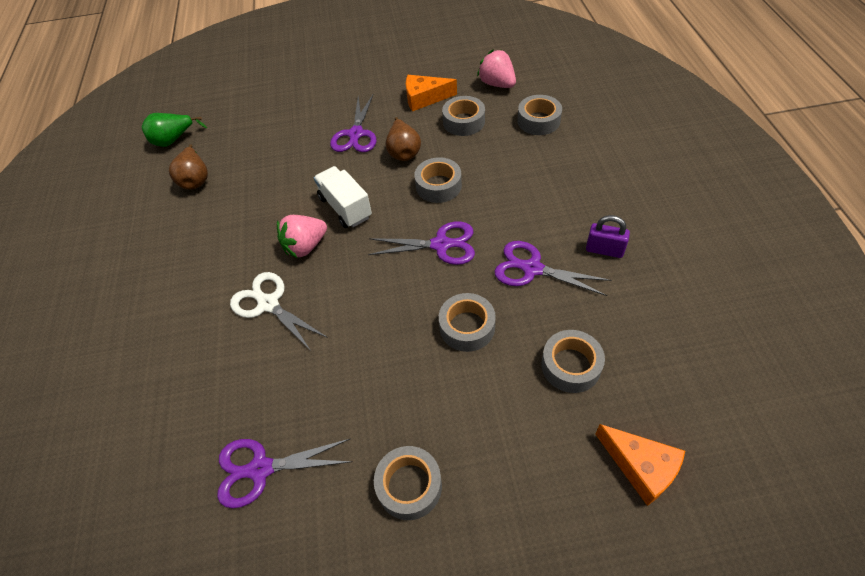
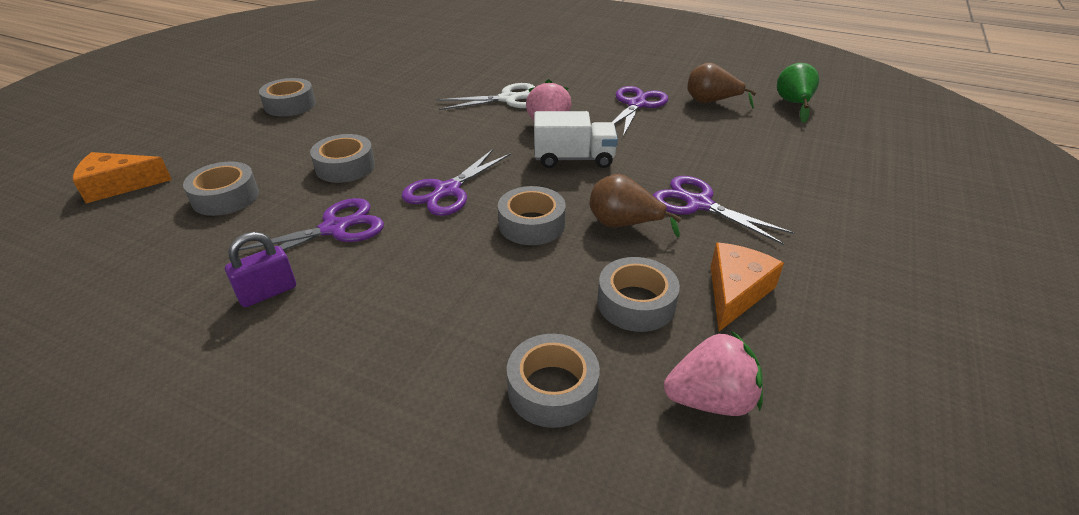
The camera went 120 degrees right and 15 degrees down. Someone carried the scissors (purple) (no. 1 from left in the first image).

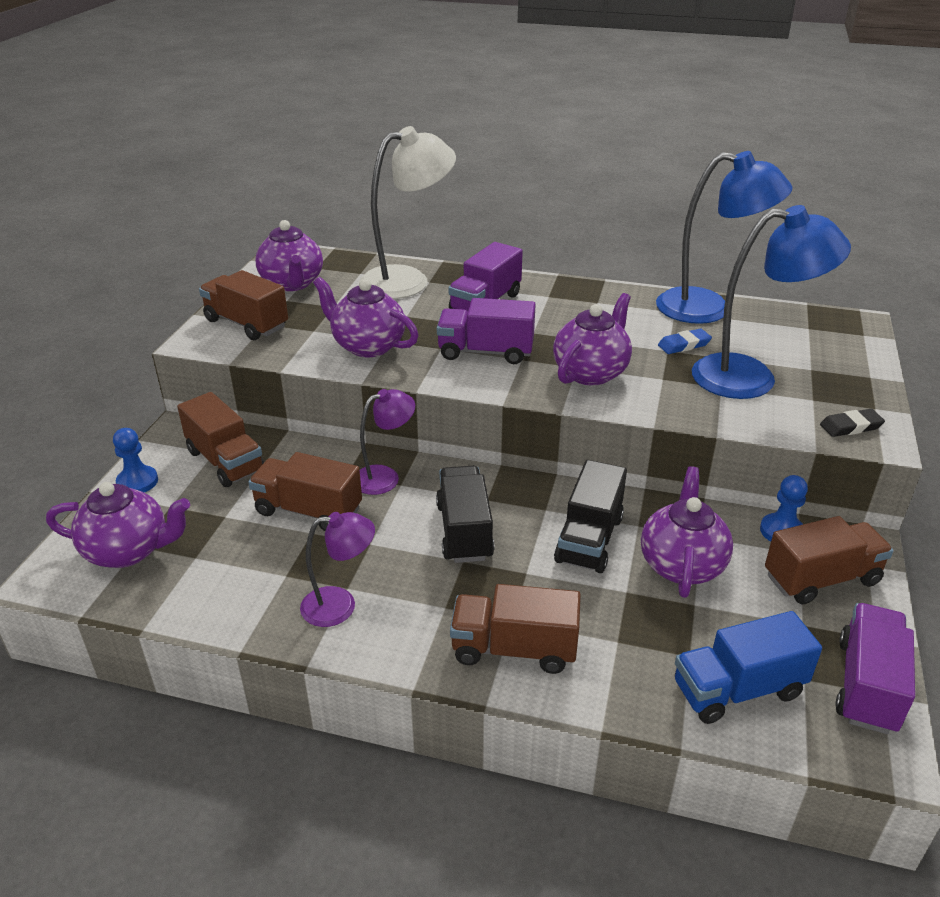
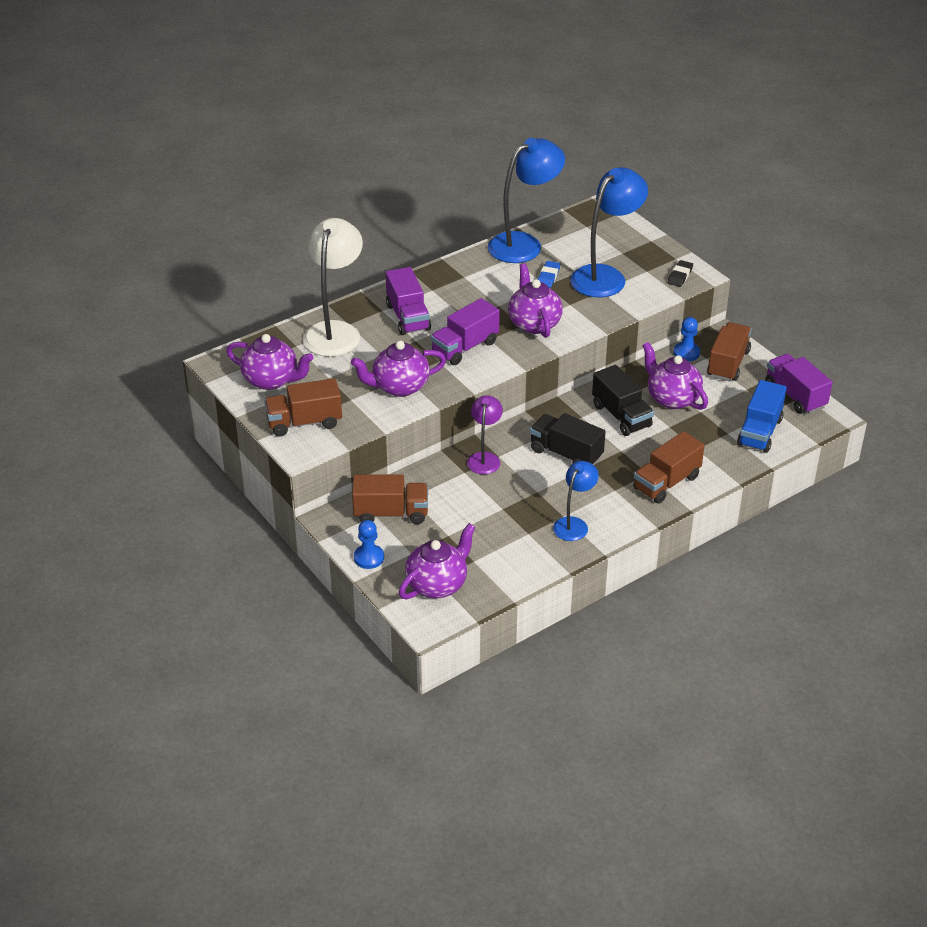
The camera went 50 degrees left and 5 degrees up. Someone took away the truck (brown) (no. 3 from left). Someone repainted the lamp (purple) (no. 1 from left), which became the lamp (blue) (no. 2 from left).

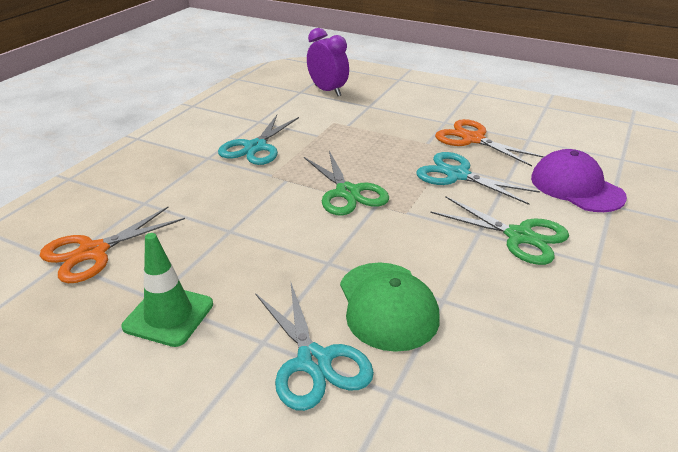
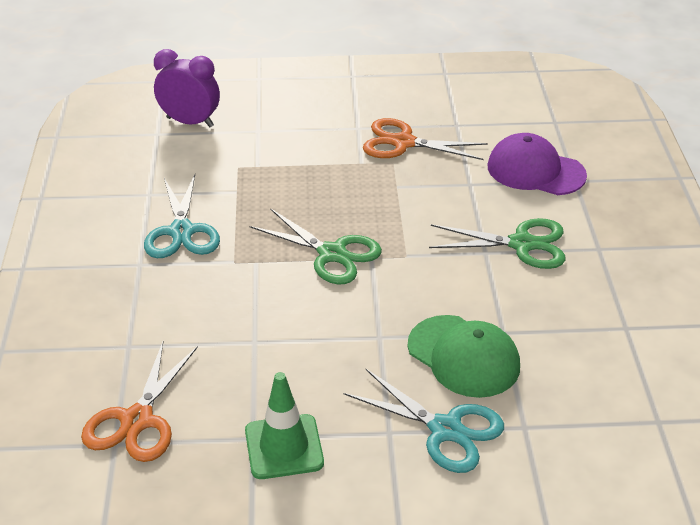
The camera went 30 degrees left and 5 degrees up. Someone took away the scissors (turquoise) (no. 3 from left).

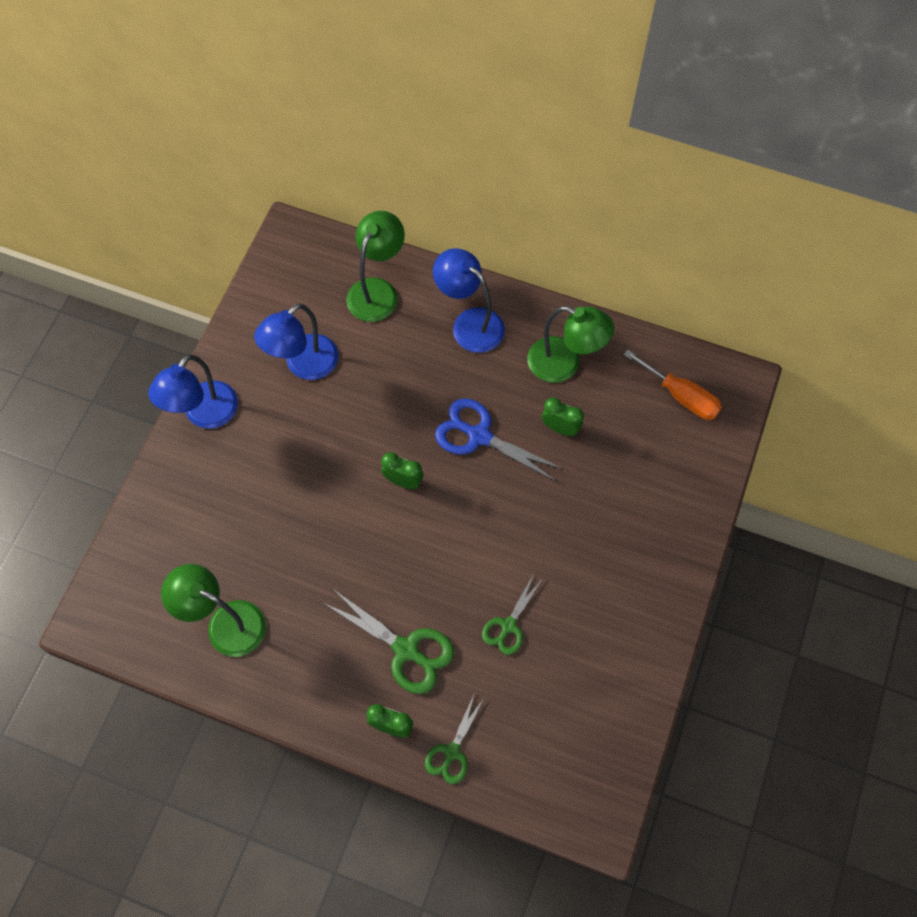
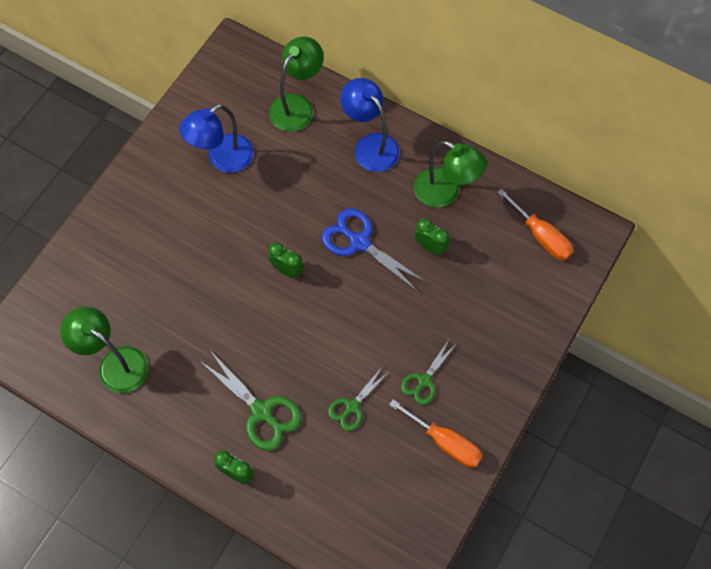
The camera went 10 degrees right and 0 degrees up. Someone took away the lamp (blue) (no. 1 from left). Someone carried the scissors (green) (no. 2 from left in the first image). Someone put down the screwdriver (orange) (no. 1 from left).

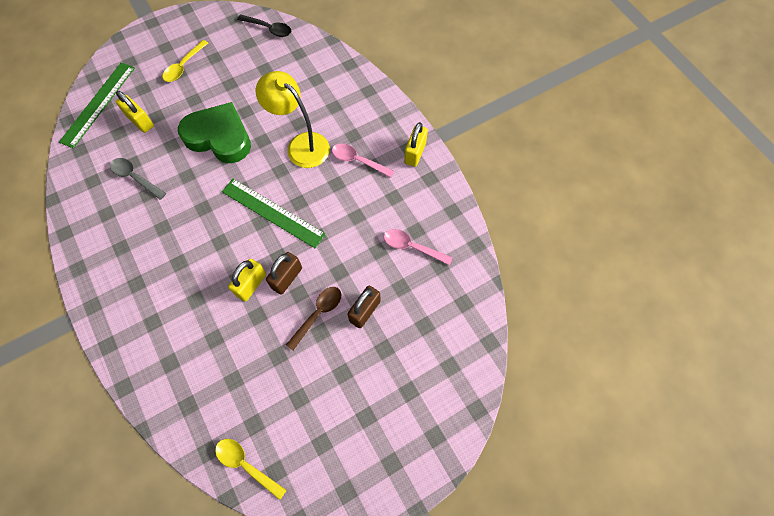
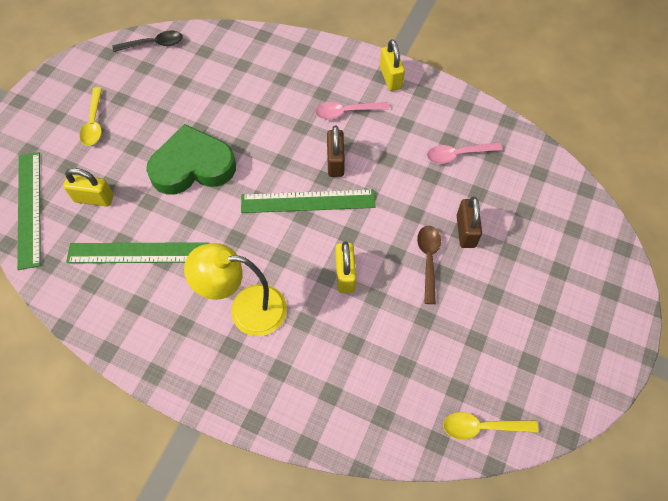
The camera went 35 degrees left and 5 degrees down. Someone carried the lamp (yellow). Someone swapped the spoon (grey) for the ruler (green) (no. 2 from left). Someone carried the padlock (brown) (no. 1 from left).

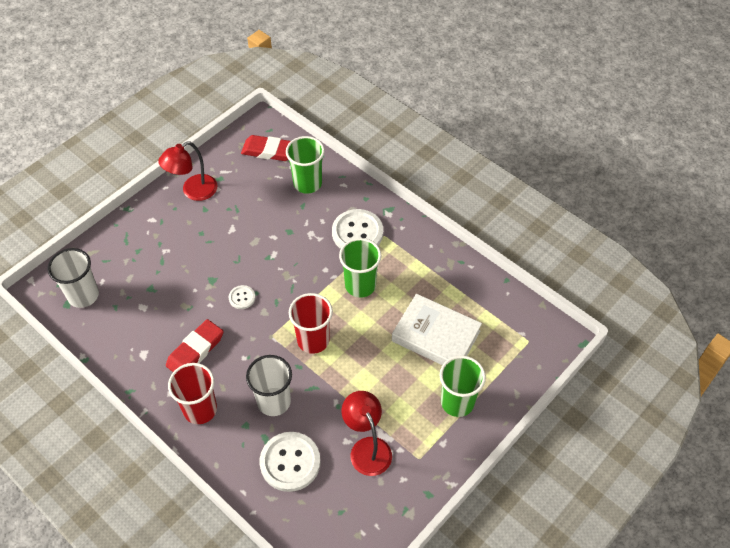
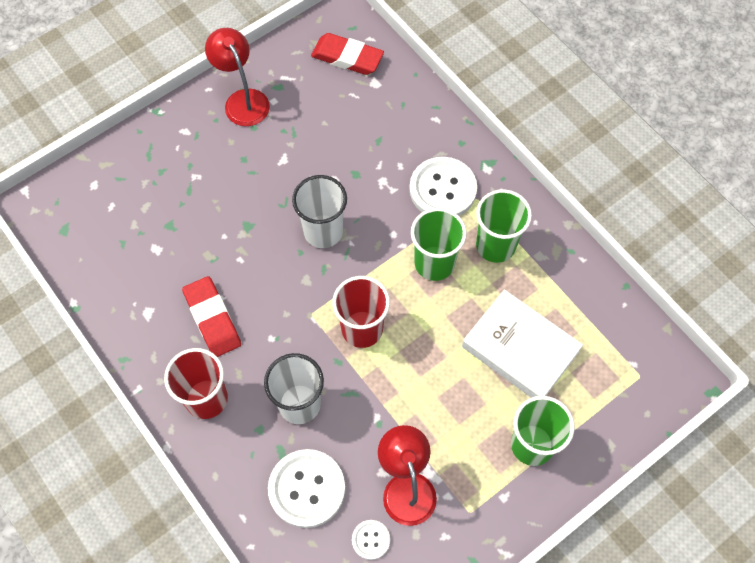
The camera went 10 degrees right and 10 degrees up. Someone carried the cup (green) (no. 1 from left in the first image). Someone rotated the lamp (red) (no. 1 from left) by 90 degrees clockwise. Someone carried the cup (white) (no. 1 from left in the first image). Someone carried the button (white) (no. 1 from left in the first image). Someone rotated the eraser (red) (no. 1 from left) by 75 degrees counterclockwise.

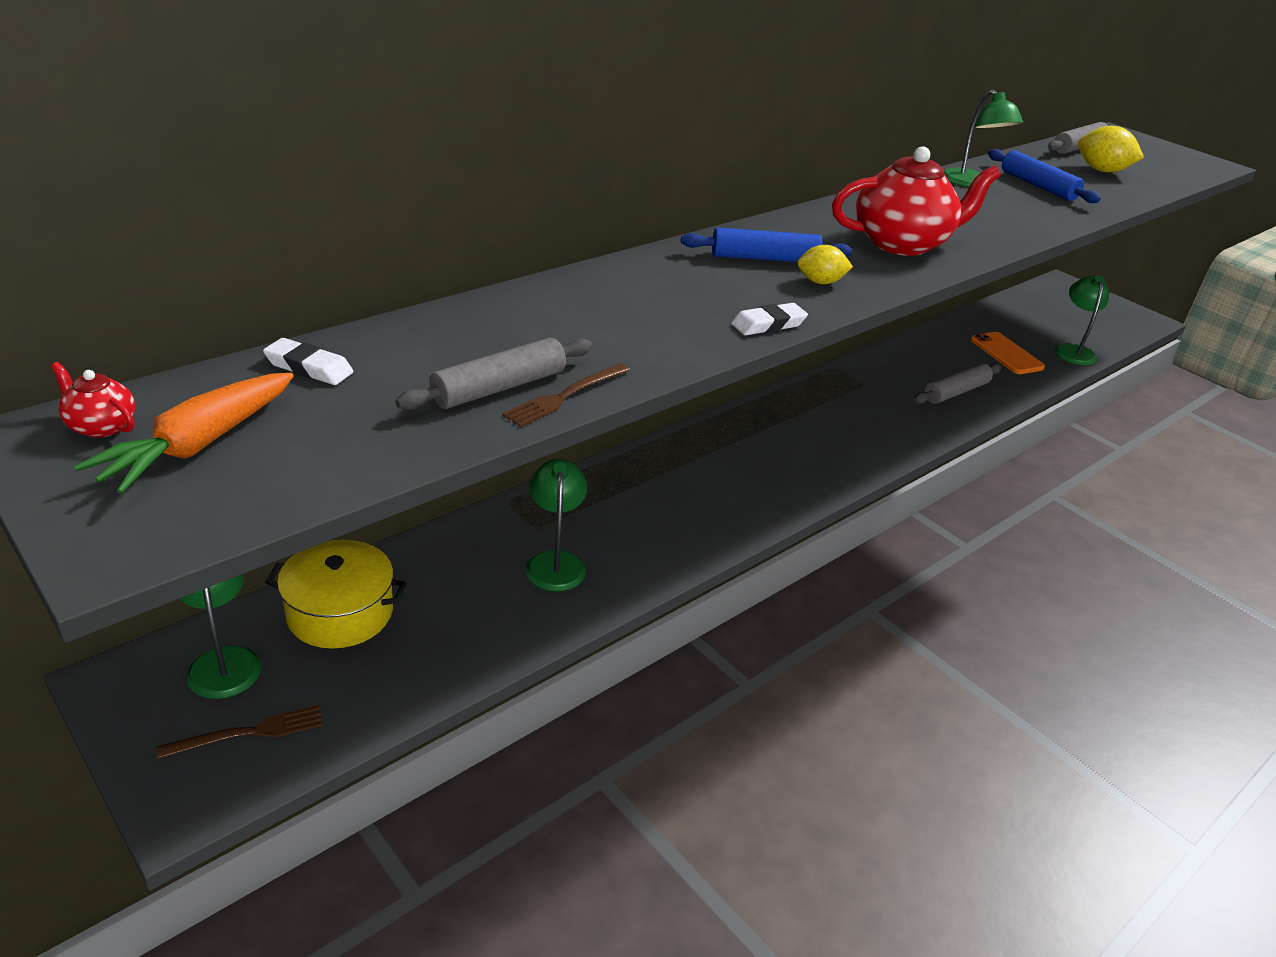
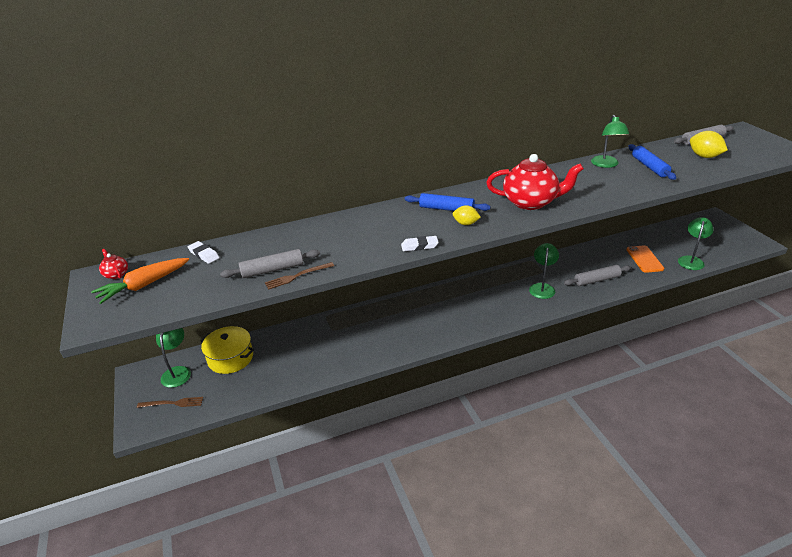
The camera went 25 degrees right and 0 degrees up. Someone carried the lamp (green) (no. 2 from left).

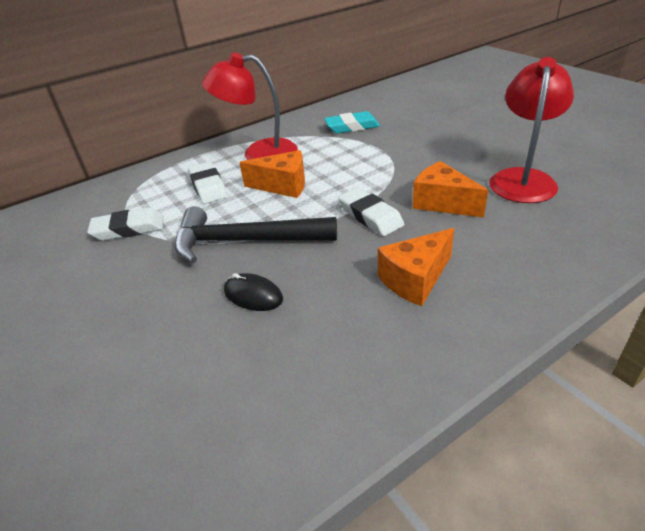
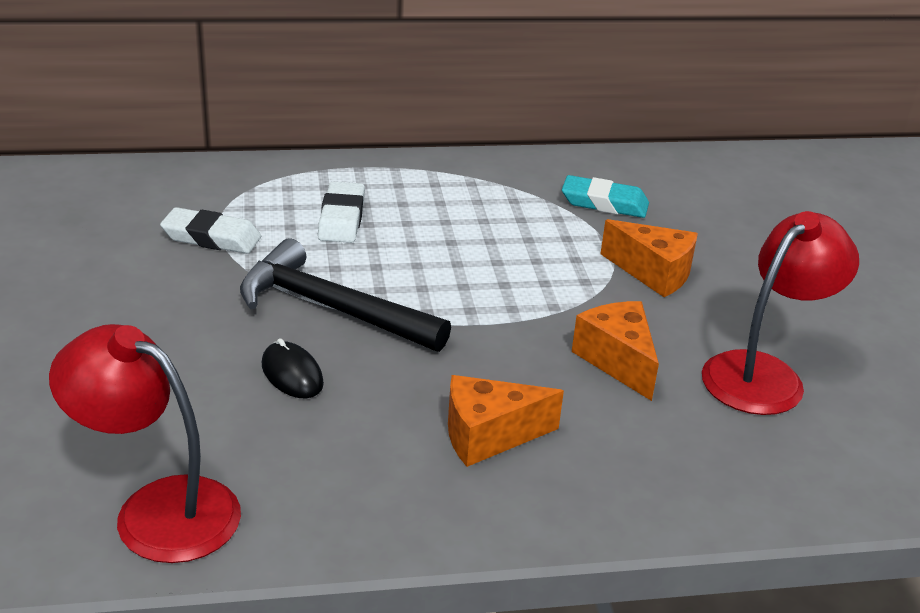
The camera went 20 degrees right and 5 degrees down. Someone carried the lamp (red) (no. 1 from left). Someone carried the cheese (orange) (no. 1 from left in the first image). Someone took away the eraser (white) (no. 3 from left).

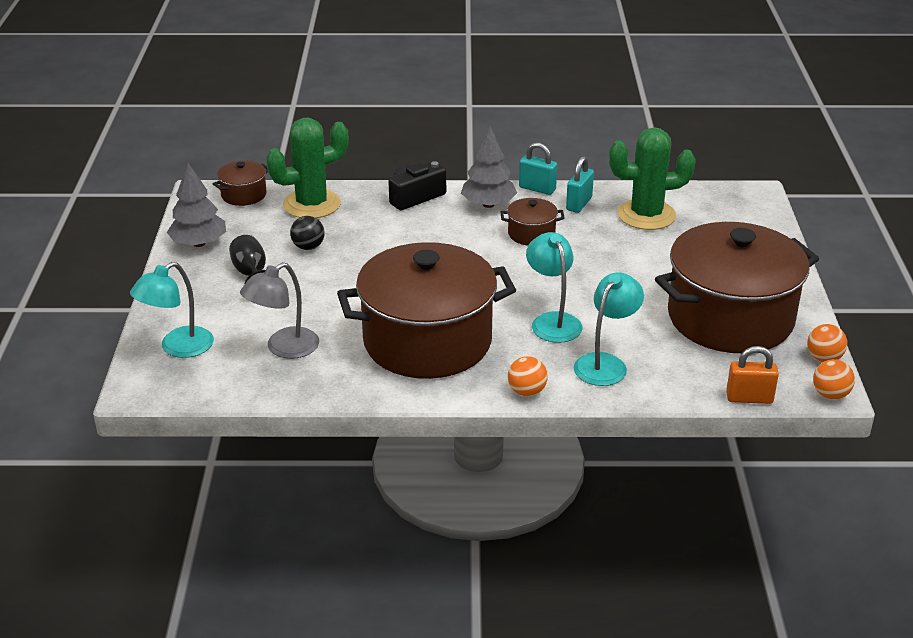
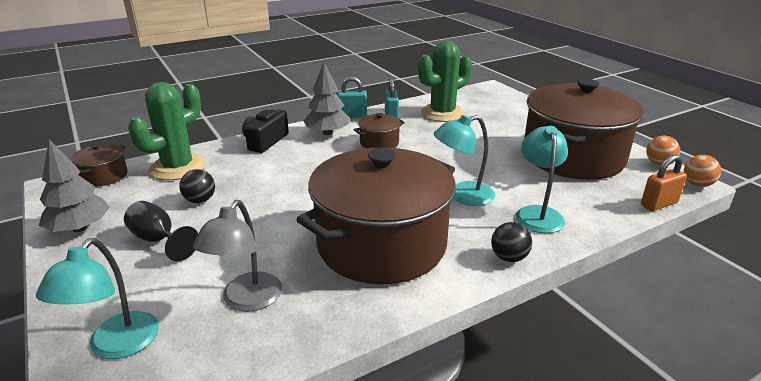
The camera went 30 degrees left and 5 degrees down. Someone rotated the lamp (turquoise) (no. 2 from left) by 60 degrees counterclockwise. Someone repainted the ball (orange) (no. 1 from left), which became the ball (black) (no. 2 from left).

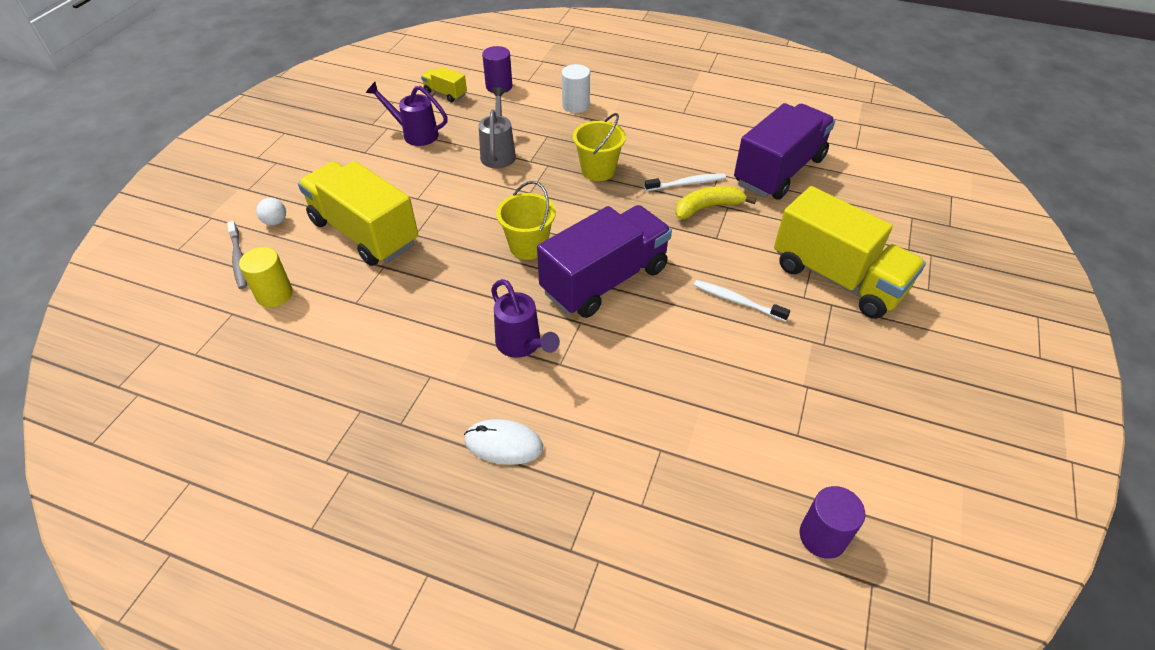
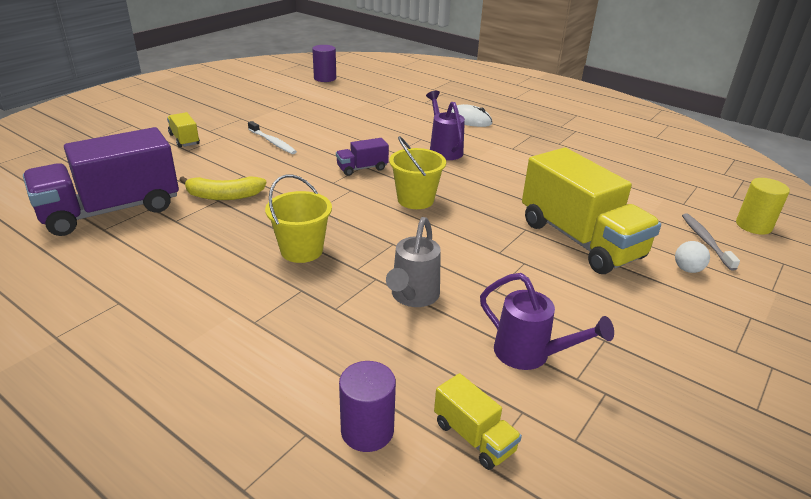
The camera went 165 degrees left and 15 degrees down. Someone took away the cylinder (white). Someone took away the toothbrush (white) (no. 1 from left). Someone scaled the truck (yellow) (no. 3 from left in the first image) by 0.44. Someone scaled the truck (purple) (no. 1 from left in the first image) by 0.44. Someone carried the cylinder (yellow).

